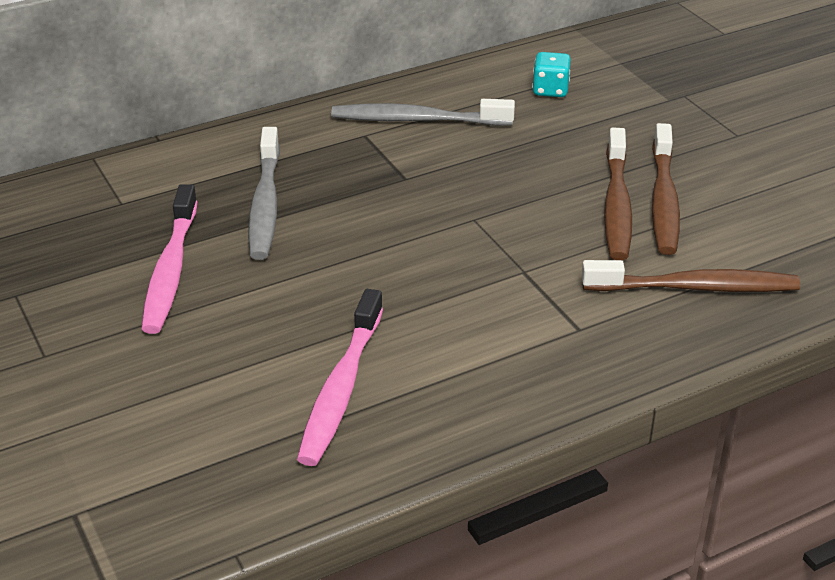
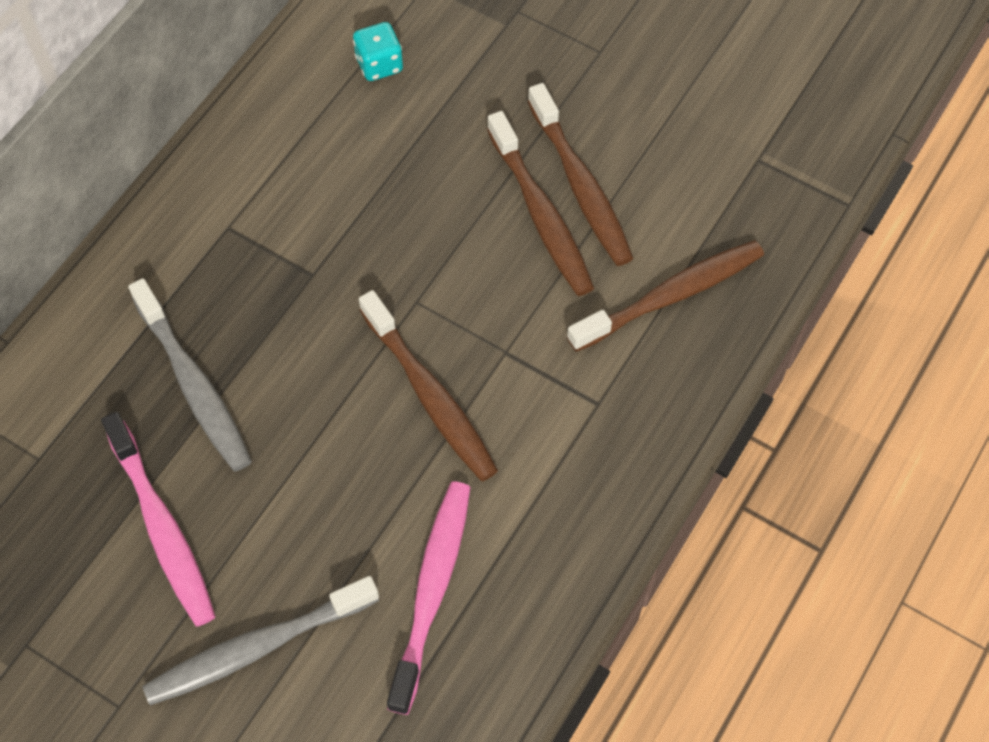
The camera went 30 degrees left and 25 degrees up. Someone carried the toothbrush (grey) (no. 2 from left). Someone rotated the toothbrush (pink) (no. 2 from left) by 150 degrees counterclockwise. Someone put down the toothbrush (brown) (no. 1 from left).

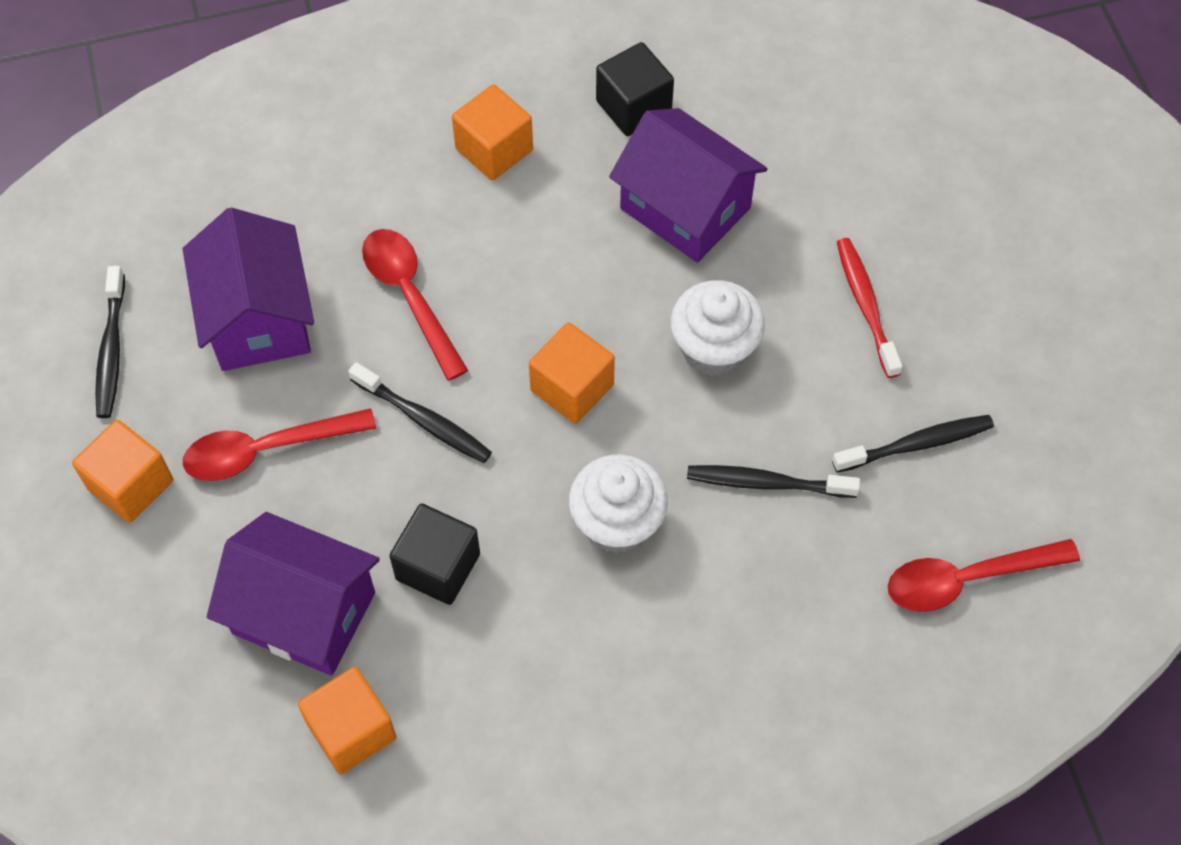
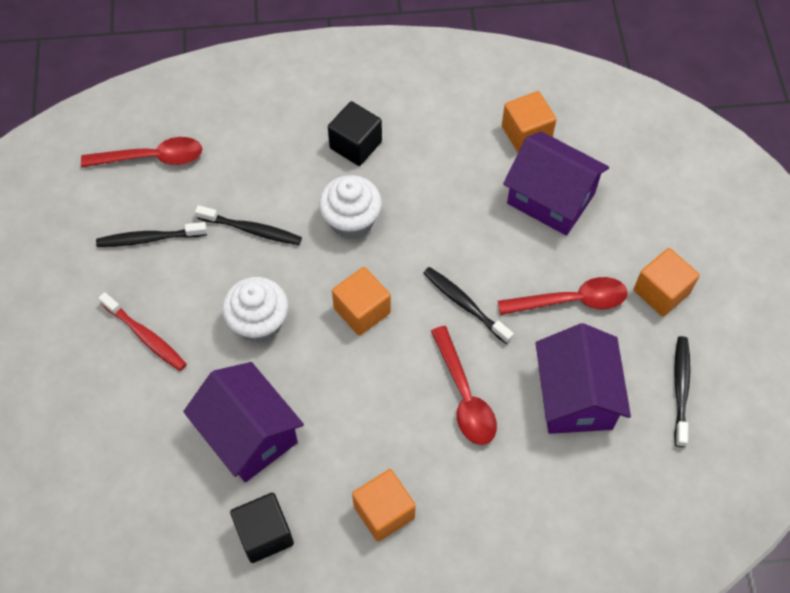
The camera went 170 degrees left and 0 degrees up. Someone rotated the toothbrush (red) by 45 degrees counterclockwise. Someone carried the cube (black) (no. 1 from left in the first image).

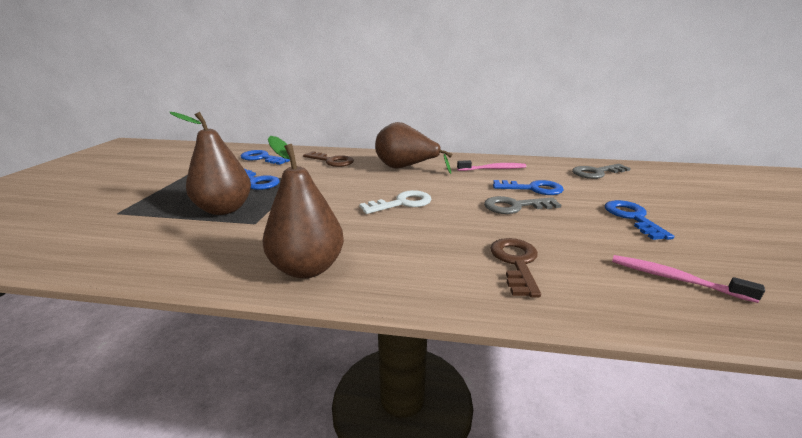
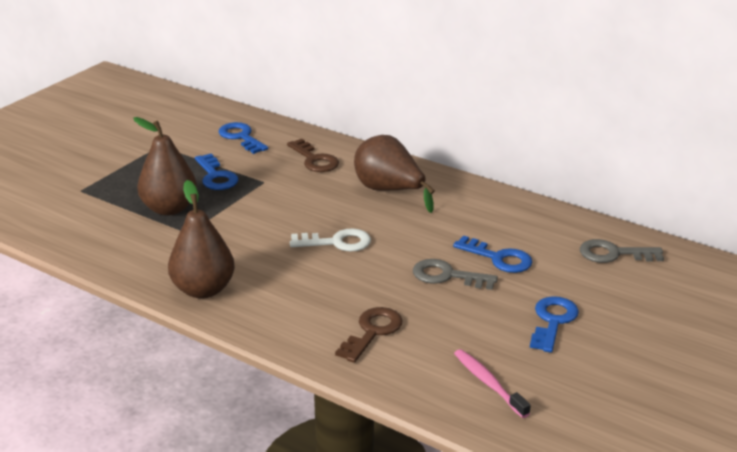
The camera went 25 degrees right and 5 degrees up. Someone took away the toothbrush (pink) (no. 1 from left).

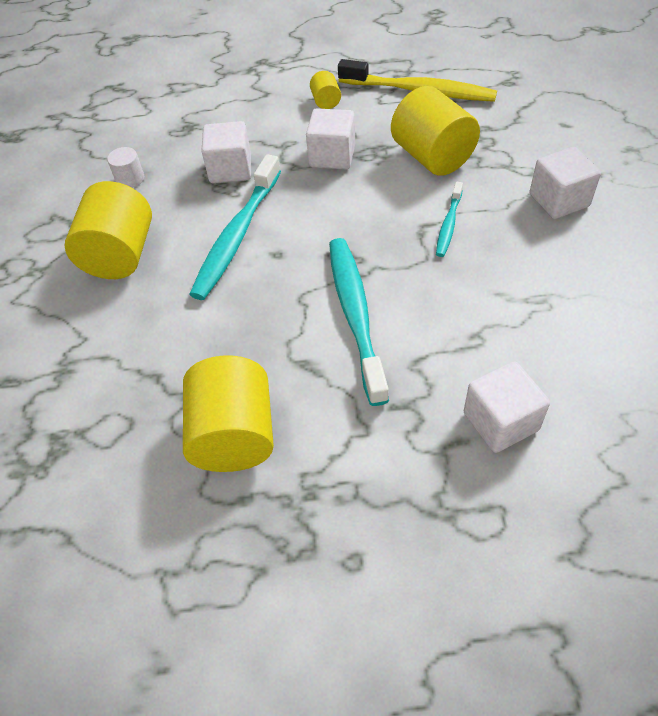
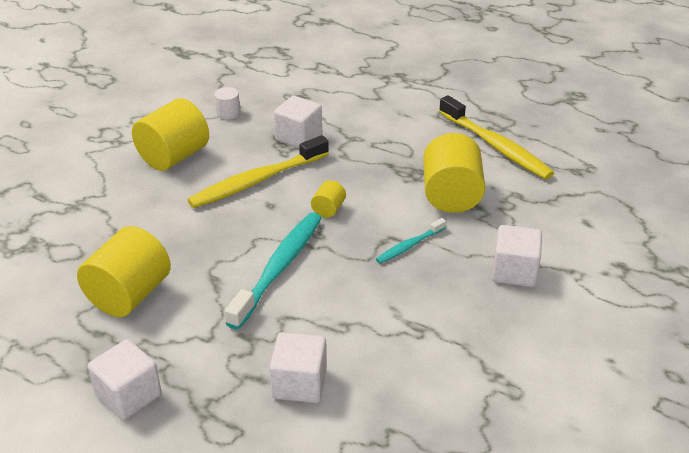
The camera went 30 degrees right and 15 degrees down. Someone carried the cylinder (yellow) (no. 3 from left). Someone carried the cube (white) (no. 2 from left in the first image). Someone repainted the toothbrush (turquoise) (no. 1 from left), which became the toothbrush (yellow) (no. 1 from left).

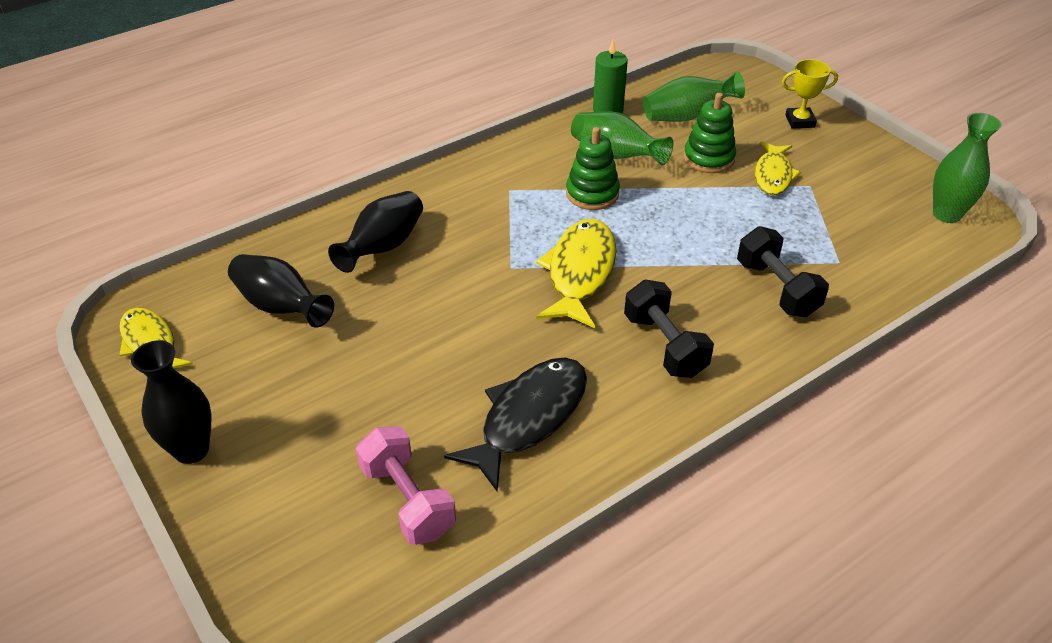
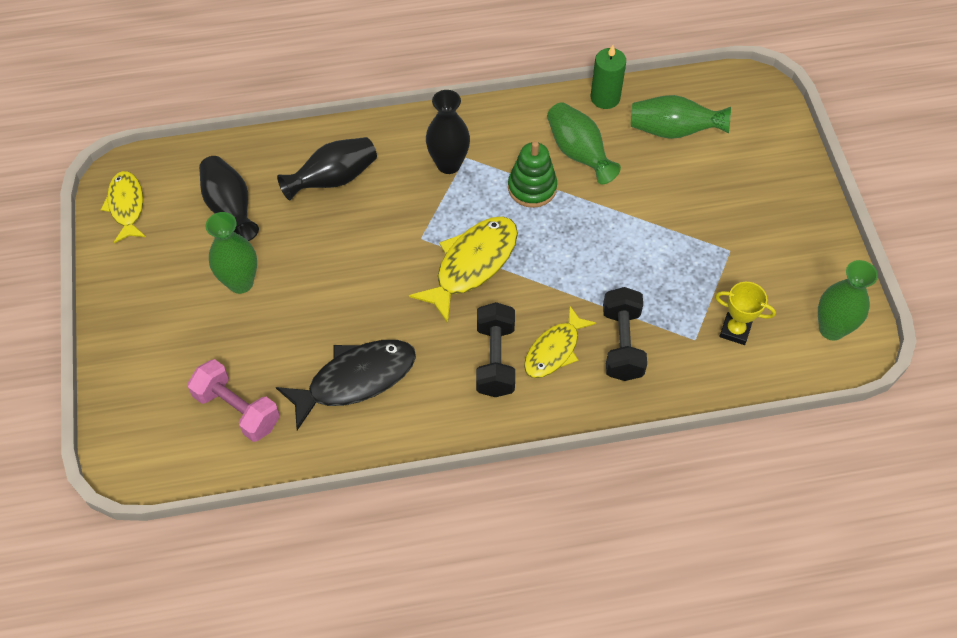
The camera went 25 degrees right and 15 degrees up. Someone carried the trophy (yellow). Someone took away the stacking toy (green) (no. 2 from left). Someone carried the fish (yellow) (no. 3 from left). Someone carried the vase (black) (no. 1 from left in the first image). Someone rotated the dumbbell (pink) by 45 degrees counterclockwise. Someone put down the vase (green) (no. 1 from left).

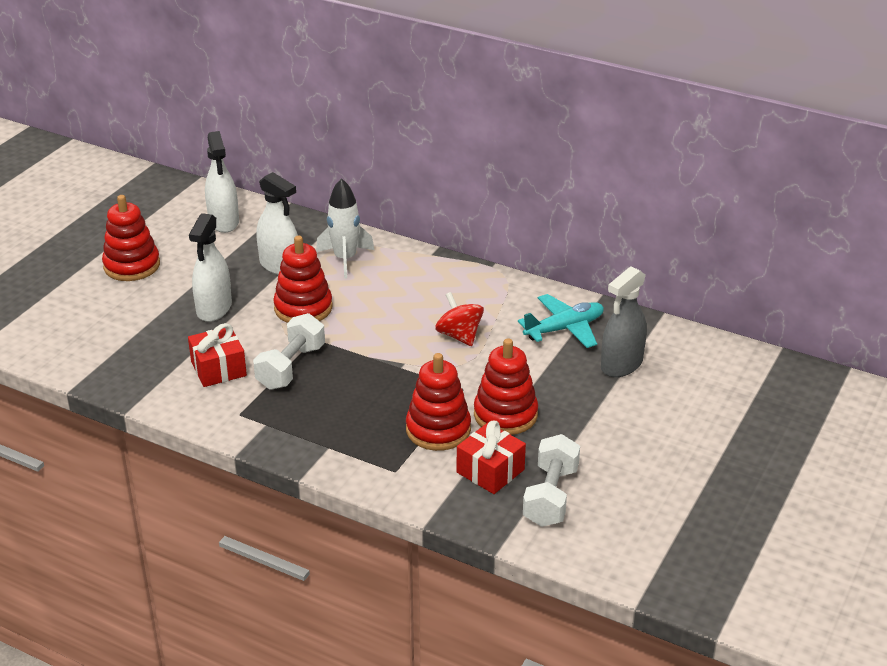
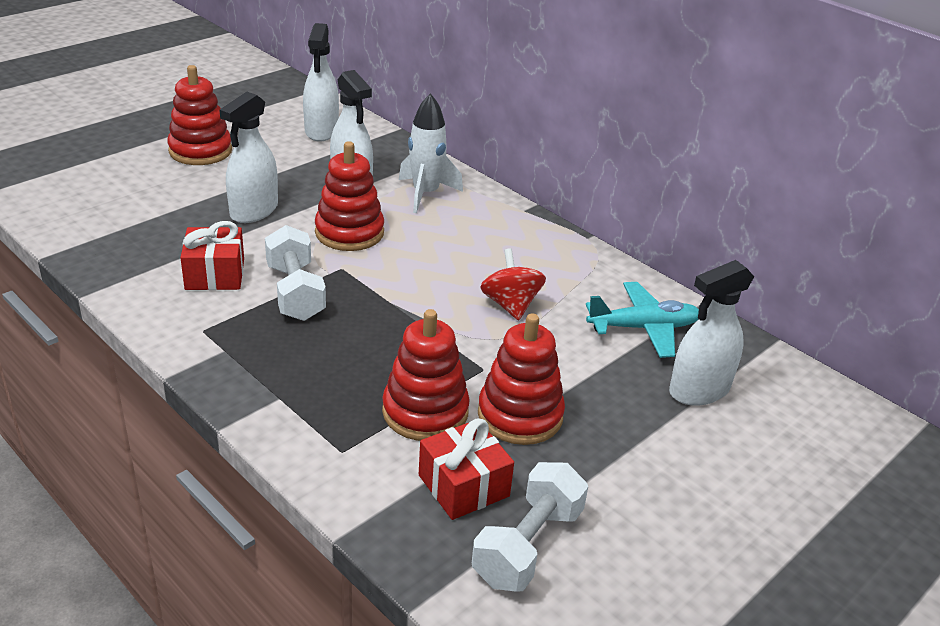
The camera went 15 degrees right and 0 degrees up. Someone repainted the spray bottle (grey), which became the spray bottle (white) (no. 4 from left). Someone rotated the dumbbell (white) (no. 1 from left) by 60 degrees counterclockwise.

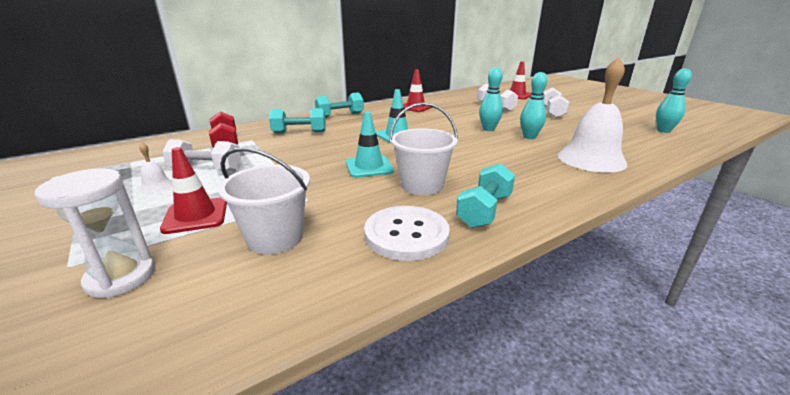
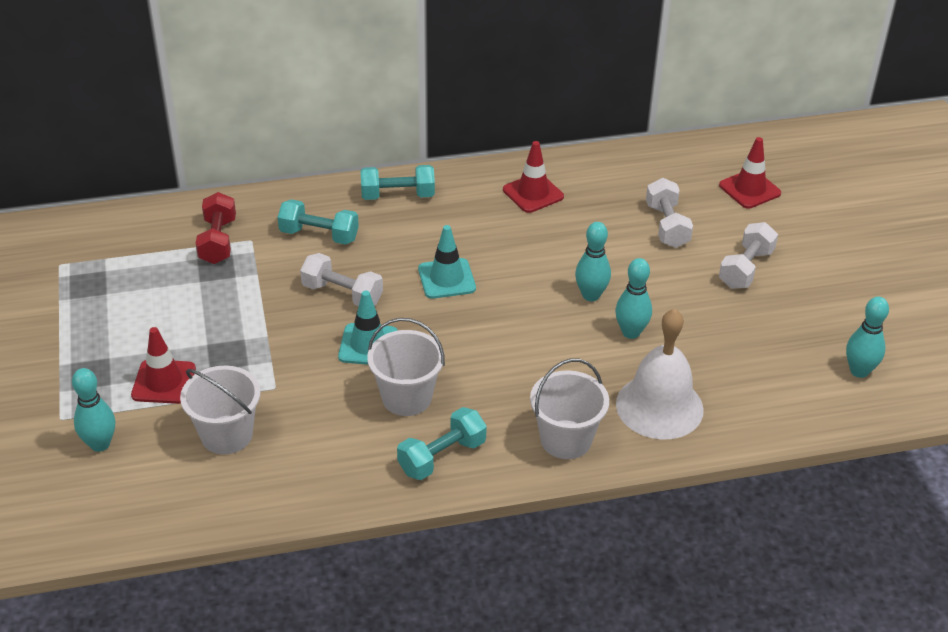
The camera went 20 degrees right and 15 degrees up. Someone carried the dumbbell (white) (no. 1 from left). Someone took away the bell (white) (no. 1 from left). Someone swapped the hourglass (white) for the bowling pin (turquoise) (no. 1 from left). Someone took away the button (white). Someone put down the bucket (white) (no. 3 from left).

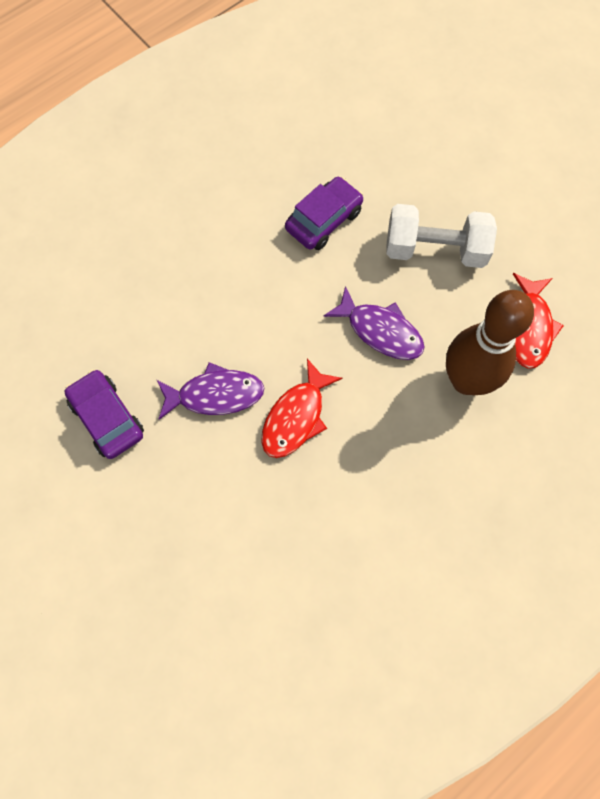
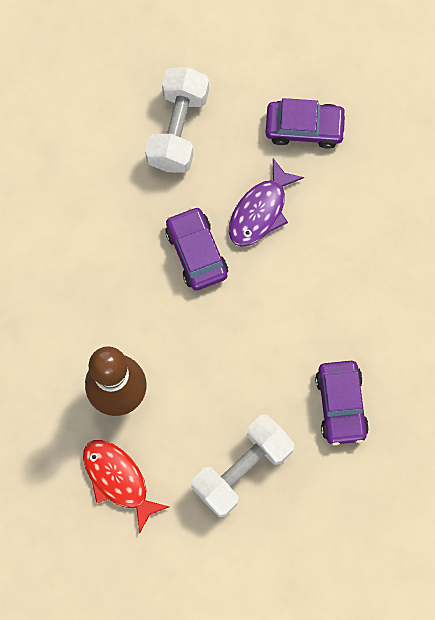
The camera went 130 degrees right and 5 degrees up. Someone took away the fish (purple) (no. 2 from left). Someone swapped the fish (red) (no. 1 from left) for the car (purple) (no. 1 from left). Someone put down the dumbbell (white) (no. 1 from left).

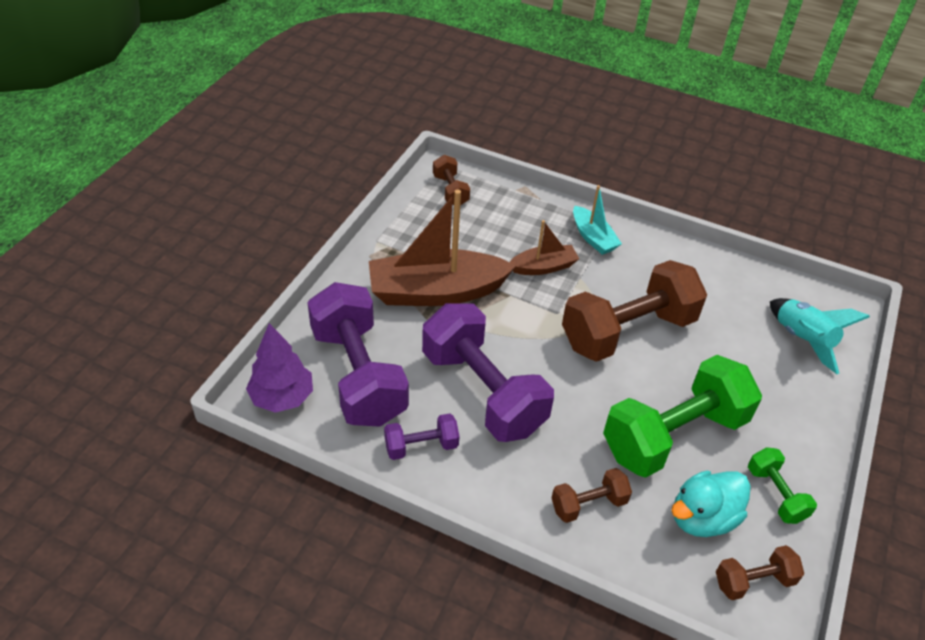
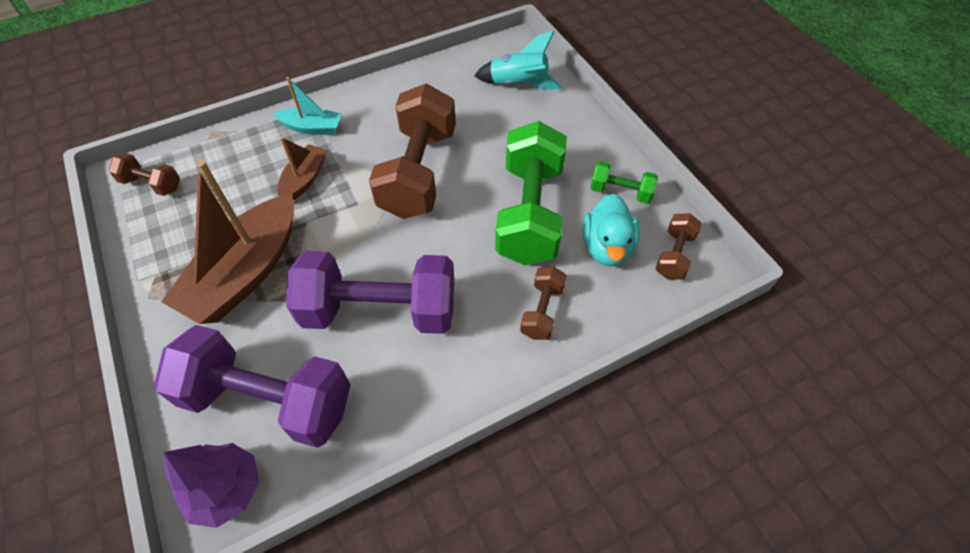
The camera went 50 degrees left and 10 degrees up. Someone took away the dumbbell (purple) (no. 2 from left).

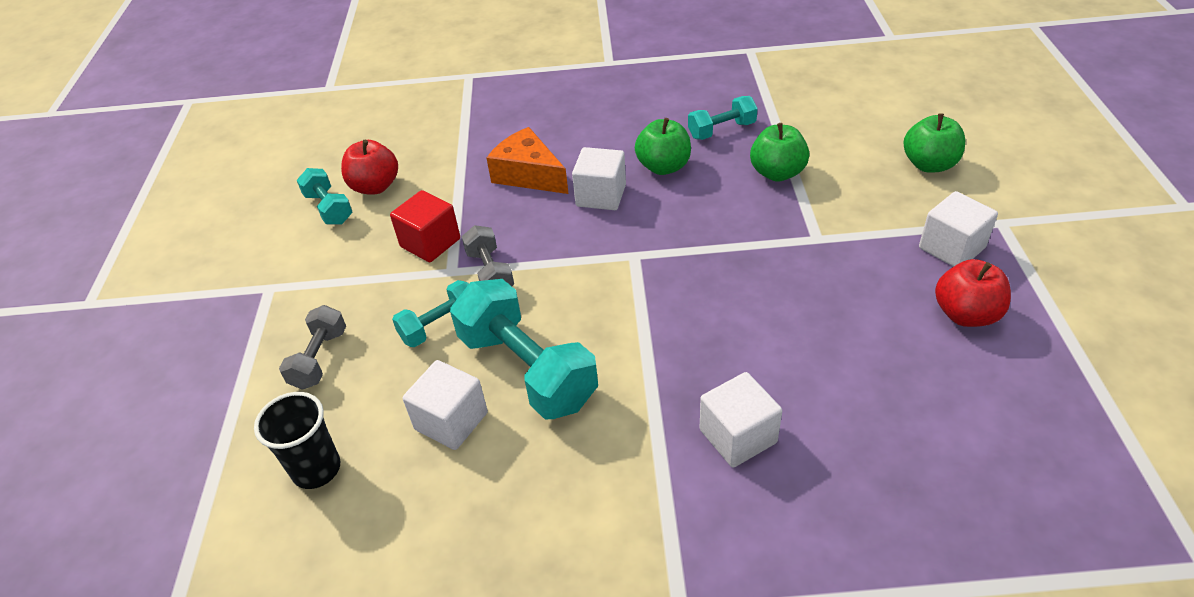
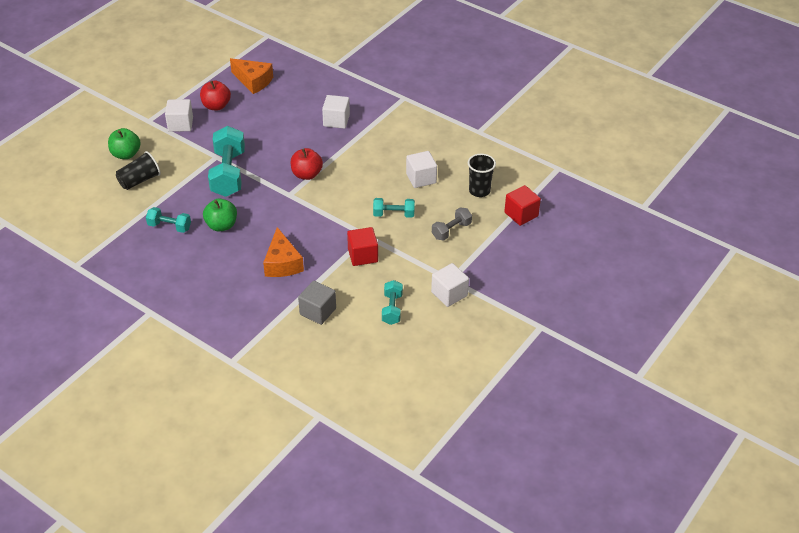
The camera went 145 degrees left and 0 degrees up. Someone took away the apple (green) (no. 2 from left). Someone carried the apple (red) (no. 1 from left in the first image). Someone carried the cube (white) (no. 2 from left in the first image). Someone took away the dumbbell (grey) (no. 2 from left). Someone carried the dumbbell (turquoise) (no. 3 from left in the first image). Someone put down the cheese (orange) (no. 1 from left). Someone put down the cup (black) (no. 1 from left). Someone put down the cube (red) (no. 2 from left). Someone put down the cube (grey).

